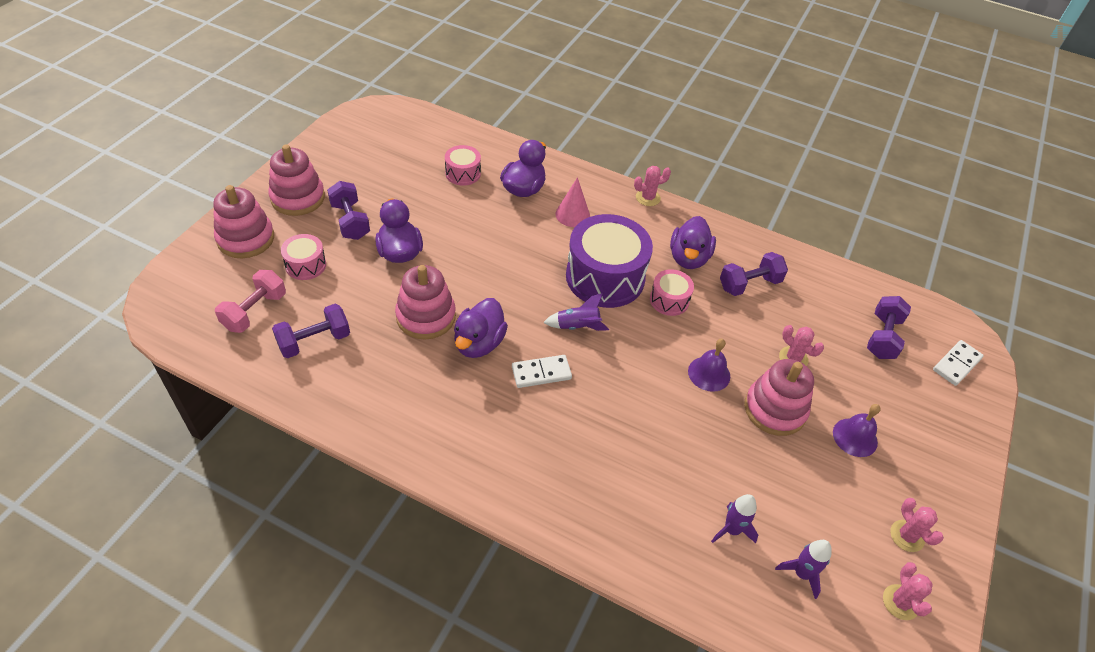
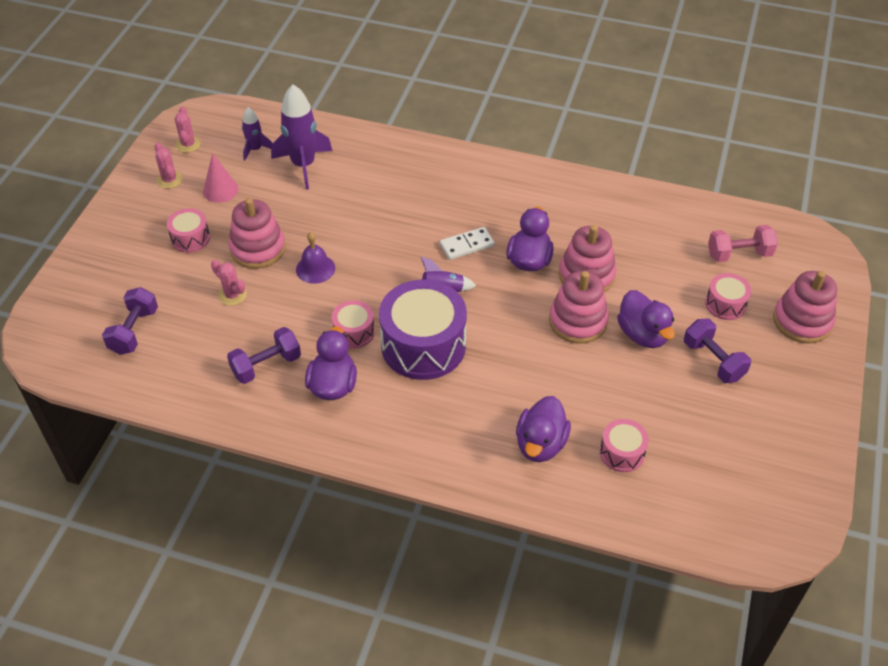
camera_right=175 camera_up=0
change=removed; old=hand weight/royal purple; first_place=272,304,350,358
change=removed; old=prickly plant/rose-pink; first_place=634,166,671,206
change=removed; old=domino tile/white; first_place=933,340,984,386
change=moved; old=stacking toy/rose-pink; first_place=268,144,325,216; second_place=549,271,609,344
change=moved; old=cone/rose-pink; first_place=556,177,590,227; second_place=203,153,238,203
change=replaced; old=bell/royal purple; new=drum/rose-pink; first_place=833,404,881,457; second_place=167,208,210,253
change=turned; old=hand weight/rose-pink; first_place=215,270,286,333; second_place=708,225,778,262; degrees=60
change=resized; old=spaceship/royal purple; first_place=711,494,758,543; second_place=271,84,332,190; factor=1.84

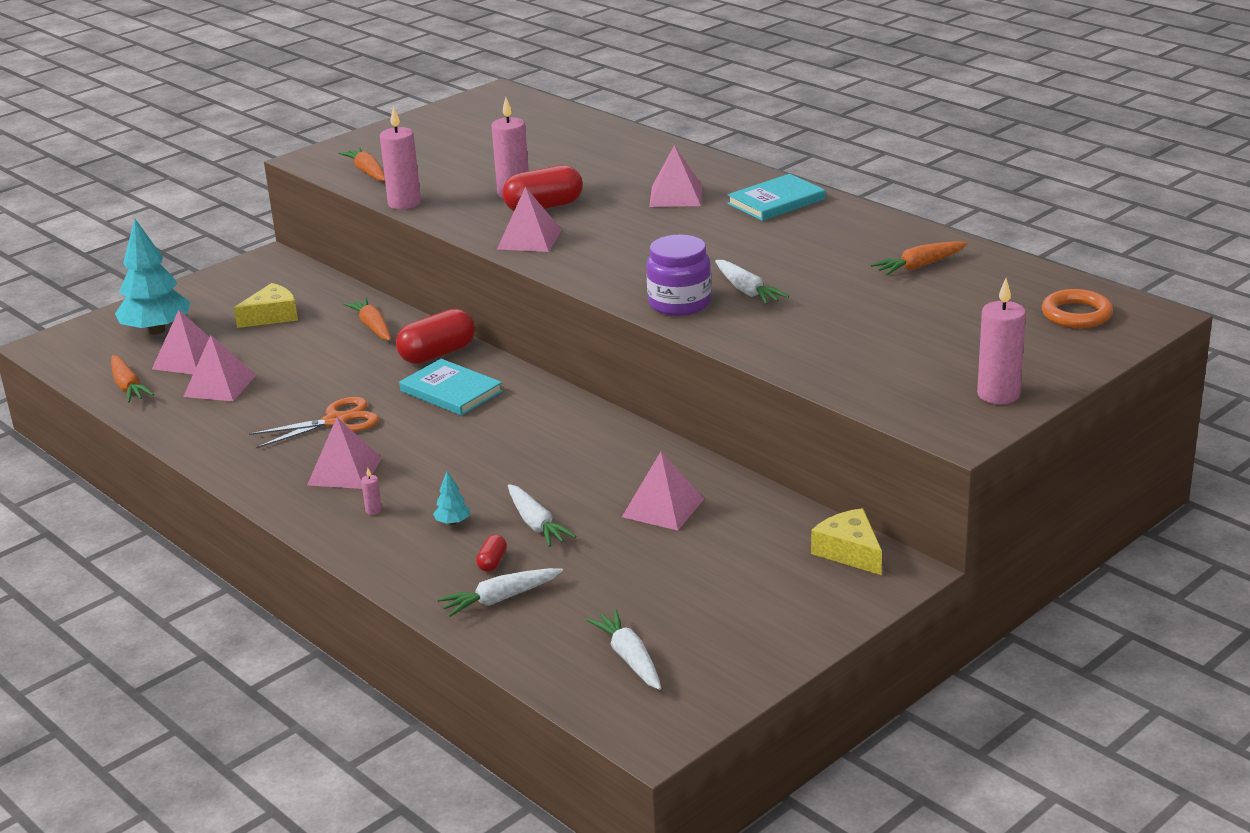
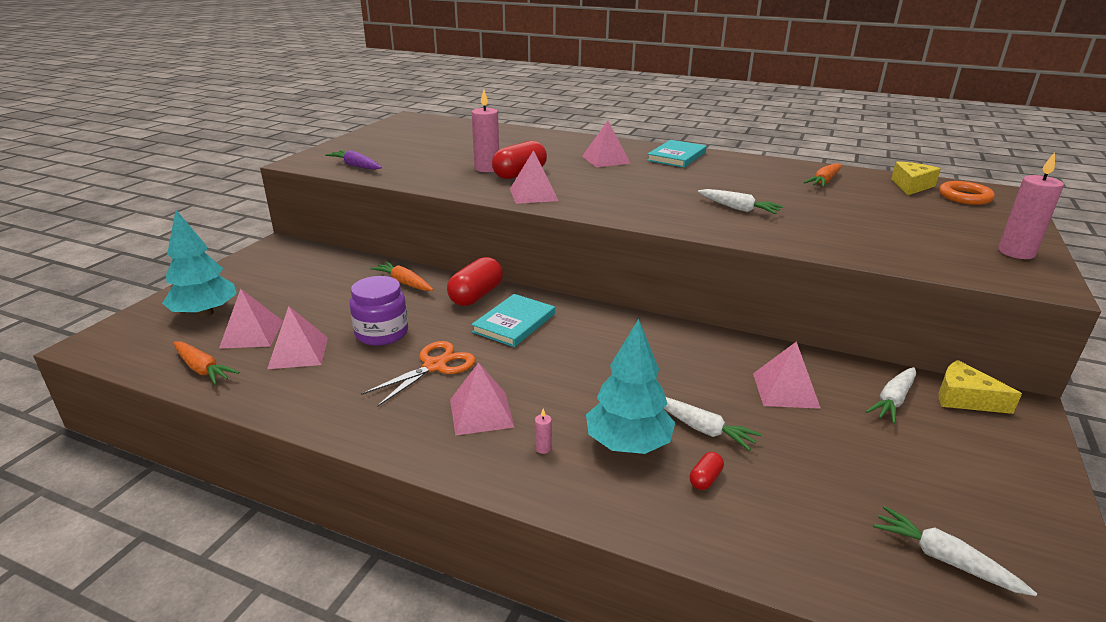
camera_right=-25 camera_up=0
change=removed; old=pillar candle/rose-pink; first_place=380,106,421,210
change=moved; old=cheese wedge/bright yellow; first_place=234,283,298,328; second_place=891,161,941,195
change=moved; old=root vegetable/white; first_place=437,568,563,617; second_place=866,367,916,424
change=moved; old=preserve jar/royal purple; first_place=646,235,712,316; second_place=350,276,408,346
change=recoloured; old=root vegetable/orange; new=root vegetable/royal purple; first_place=338,147,385,181; second_place=325,150,382,170
change=turned; old=hardback/turquoise; first_place=399,359,503,416; second_place=471,294,555,347; degrees=-75
change=turned; old=pill/red; first_place=476,535,507,572; second_place=690,452,724,490; degrees=45
change=resized; old=toy tree/turquoise; first_place=433,471,470,525; second_place=586,319,675,454; factor=2.42

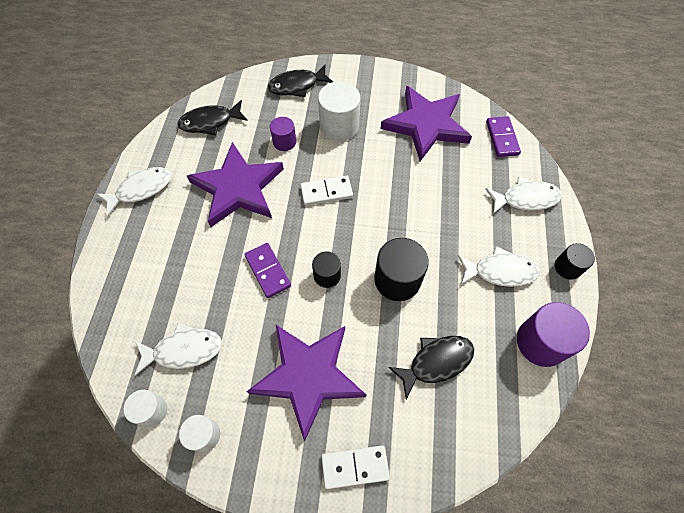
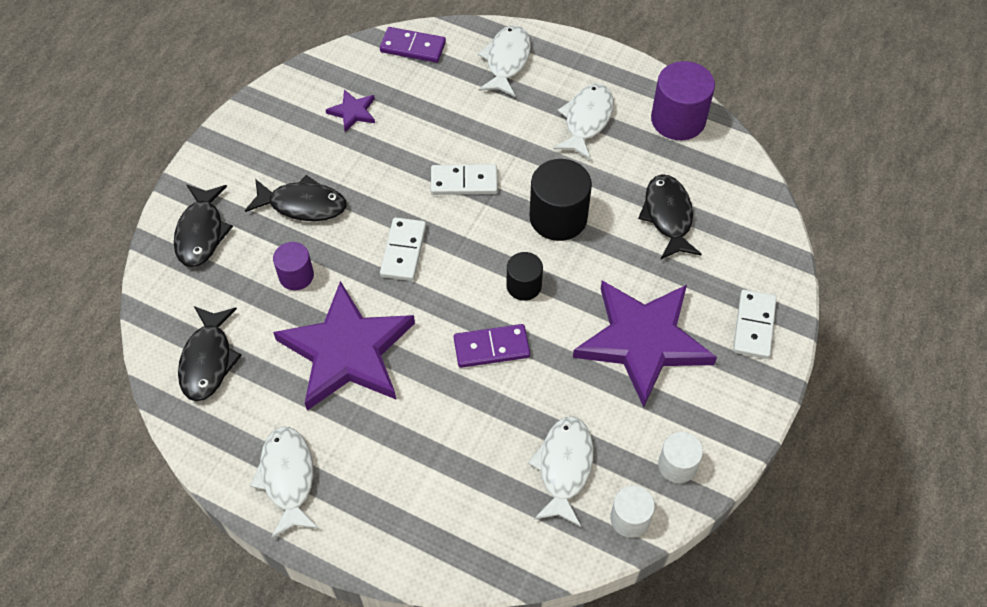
camera_right=-70 camera_up=-5
change=removed; old=cylinder/jet-black; first_place=555,243,595,280
change=added; new=domino tile/white; second_place=431,164,498,195
change=replaced; old=cylinder/white; new=toy fish/jet-black; first_place=318,81,360,141; second_place=245,175,347,221
change=resized; old=star/royal purple; first_place=380,86,472,161; second_place=326,89,375,132; factor=0.42

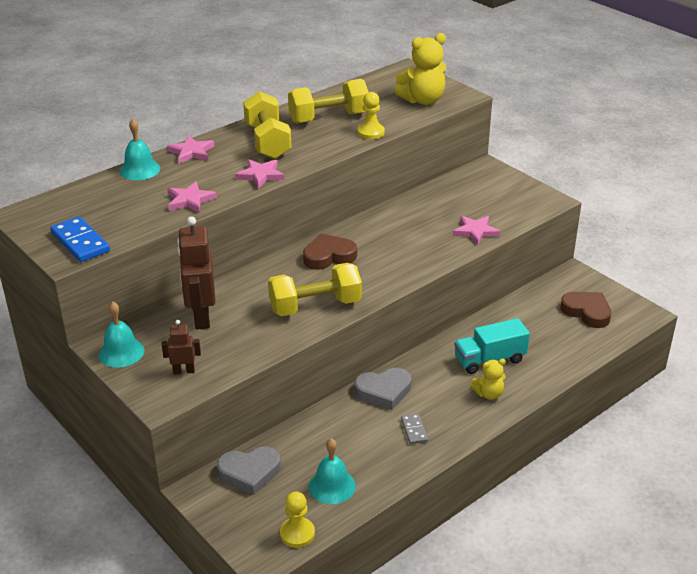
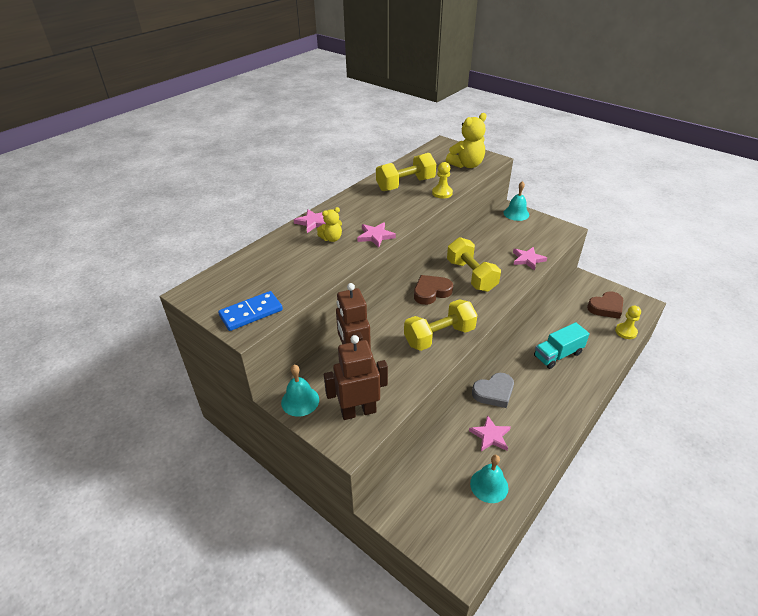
camera_right=-10 camera_up=5
change=removed; old=love heart/ash-grey; first_place=217,447,281,495
change=removed; old=domino tile/ash-grey; first_place=401,413,428,444
change=moved; old=bell/turquoise; first_place=120,119,160,180; second_place=504,181,529,221
change=moved; old=star/rose-pink; first_place=168,181,217,213; second_place=469,415,511,451
change=moved; old=hand weight/bright yellow; first_place=243,91,292,159; second_place=447,237,501,292
change=moved; old=pawn/bright yellow; first_place=280,492,315,548; second_place=615,306,641,339
change=moved; old=stuffed bear/bright yellow; first_place=470,359,506,400; second_place=317,207,342,242
change=turned; old=domino tile/cobalt; first_place=50,216,110,262; second_place=218,291,283,331; degrees=-75
change=turned; old=love heart/brown; first_place=560,292,611,328; second_place=587,291,623,319; degrees=120
change=resized; old=toy robot/brown; first_place=162,320,201,374; second_place=324,335,388,420; factor=1.95

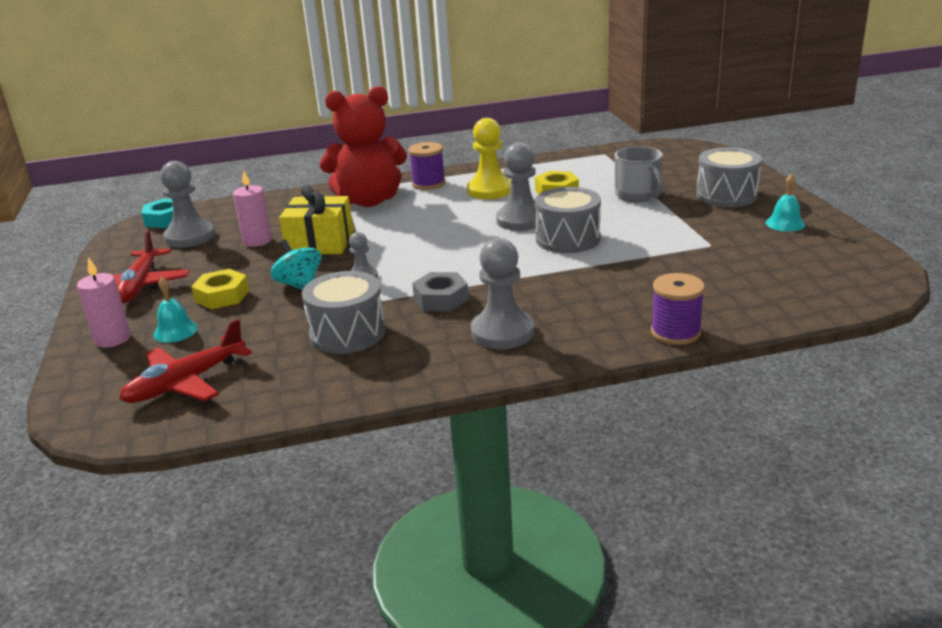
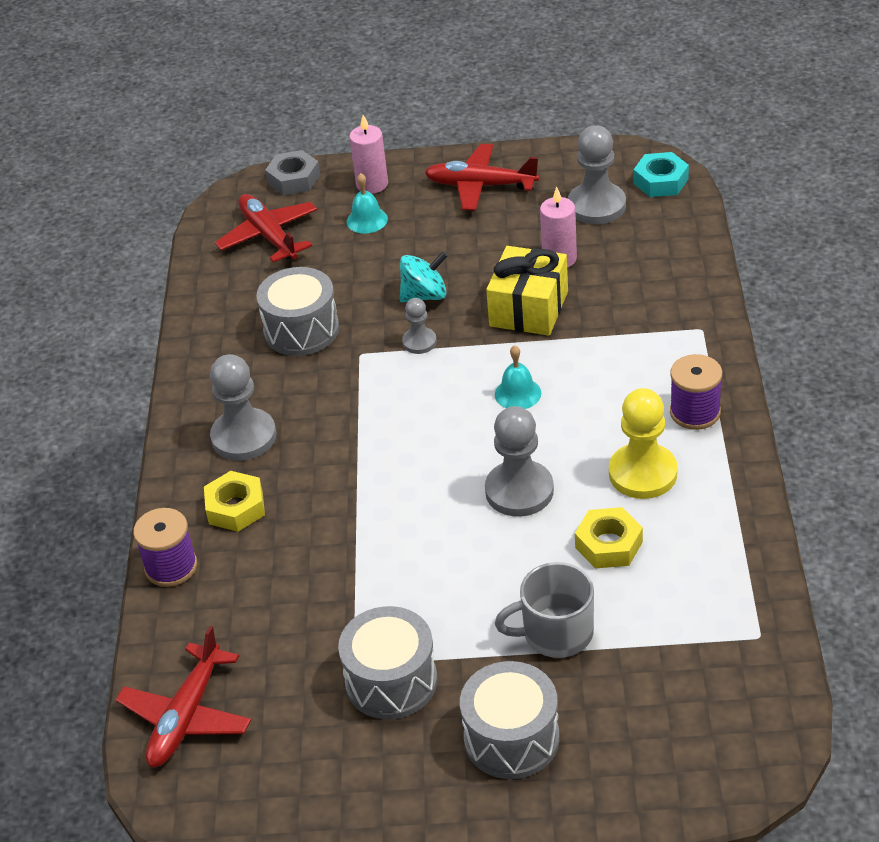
camera_right=105 camera_up=15
change=removed; old=stuffed bear/red; first_place=320,86,407,207
change=added; new=plane/red; second_place=116,626,251,767
change=moved; old=hexagon nut/bright yellow; first_place=191,269,249,309; second_place=204,471,265,532
change=moved; old=hexagon nut/ash-grey; first_place=412,272,469,311; second_place=265,150,320,195
change=moved; old=drum/ash-grey; first_place=535,187,601,253; second_place=338,606,437,719
change=moved; old=bell/turquoise; first_place=766,174,805,232; second_place=495,345,541,409

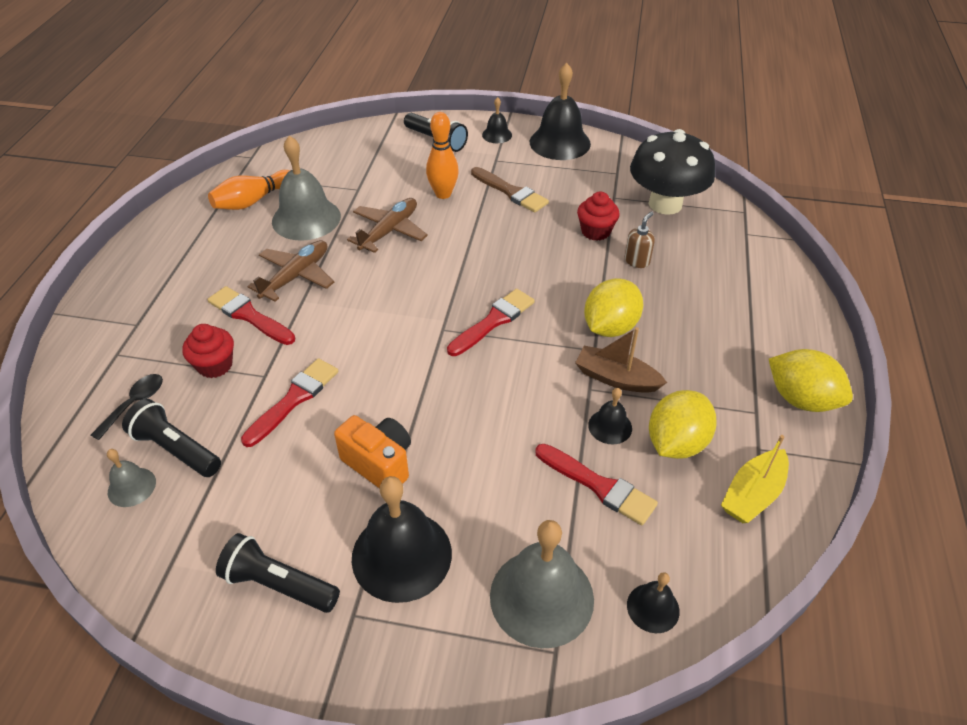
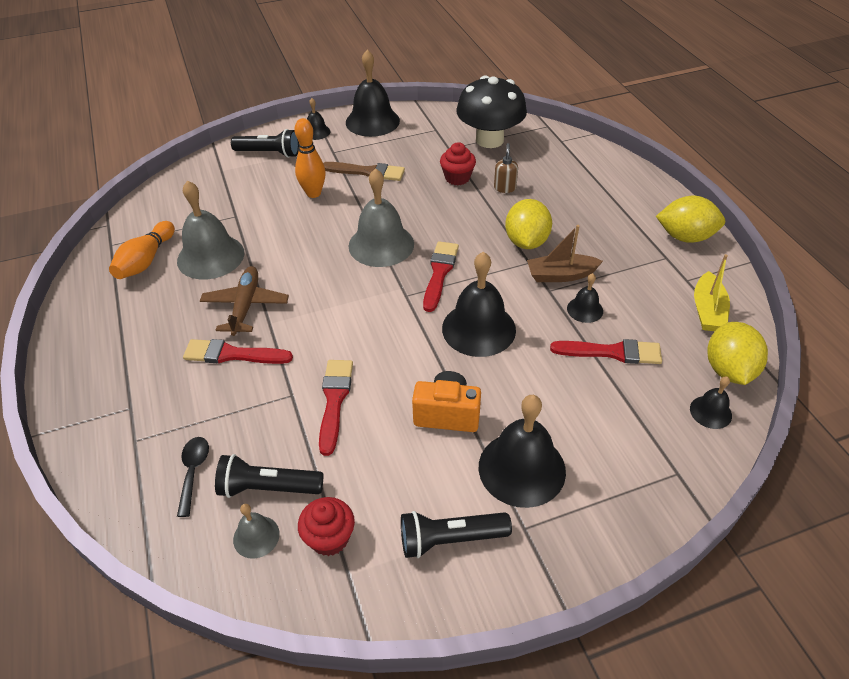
camera_right=-30 camera_up=0
change=removed; old=plane/brown; first_place=347,198,428,253
change=added; new=bell/jet-black; second_place=442,252,516,357
change=moved; old=muffin/red; first_place=182,324,234,378; second_place=298,497,355,556
change=moved; old=bell/ash-grey; first_place=490,520,594,649; second_place=348,168,414,267
change=moved; old=citrus fruit/bright yellow; first_place=649,390,717,459; second_place=707,322,768,385

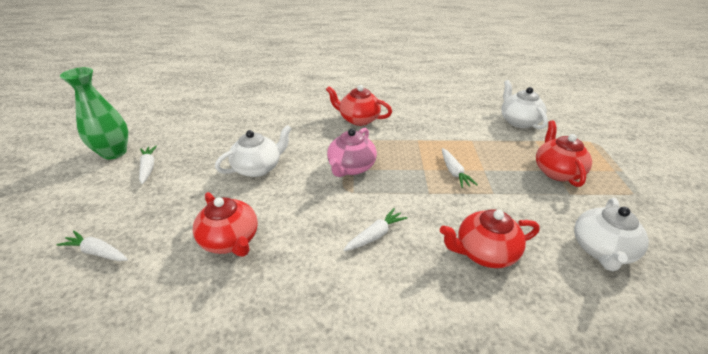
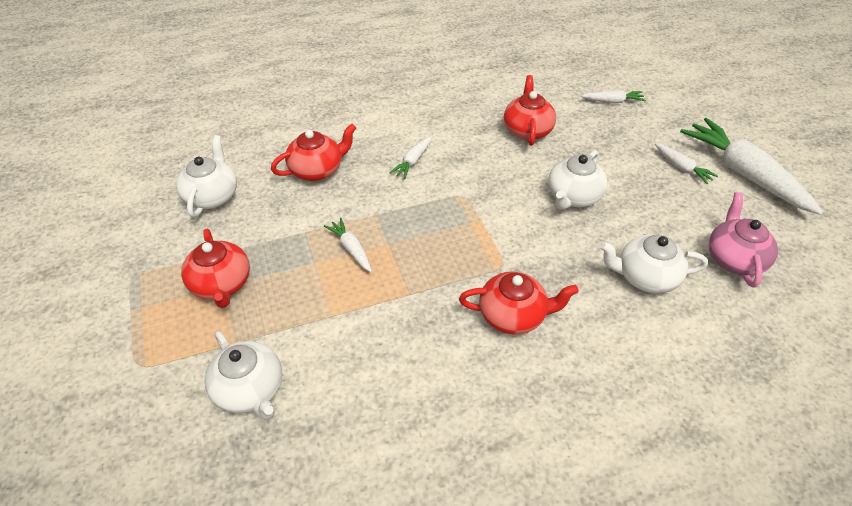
camera_right=160 camera_up=10
change=added; new=tea pot/white; second_place=600,235,708,293
change=moved; old=tea pot/rose-pink; first_place=327,128,377,177; second_place=708,192,778,287
change=replaced; old=vase/emerald; new=root vegetable/white; first_place=60,67,128,160; second_place=680,118,823,215
change=turned; old=tea pot/red; first_place=193,192,258,257; second_place=504,75,556,146; degrees=60

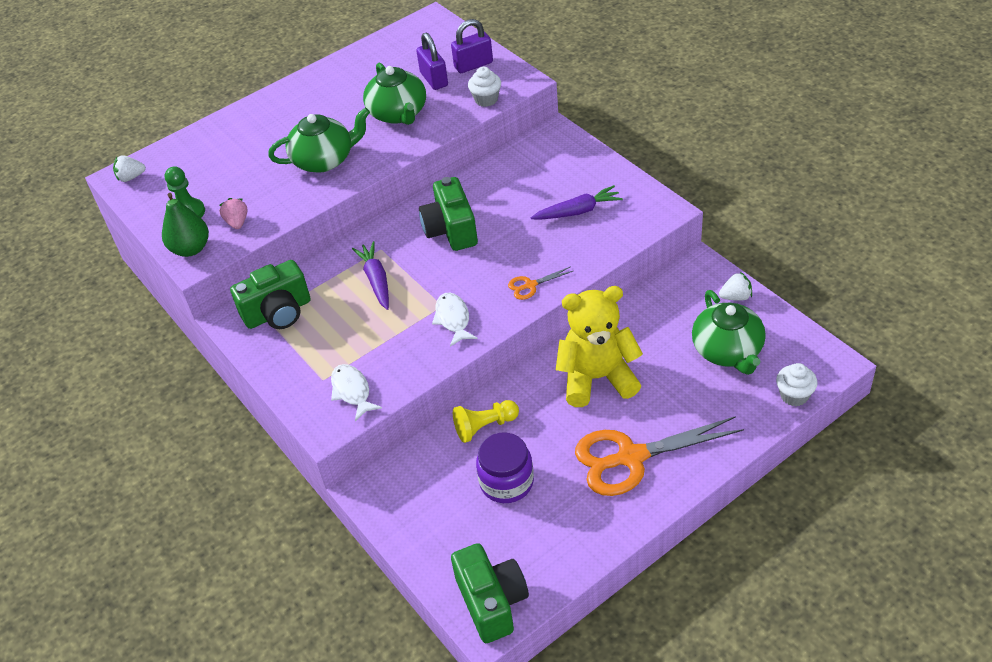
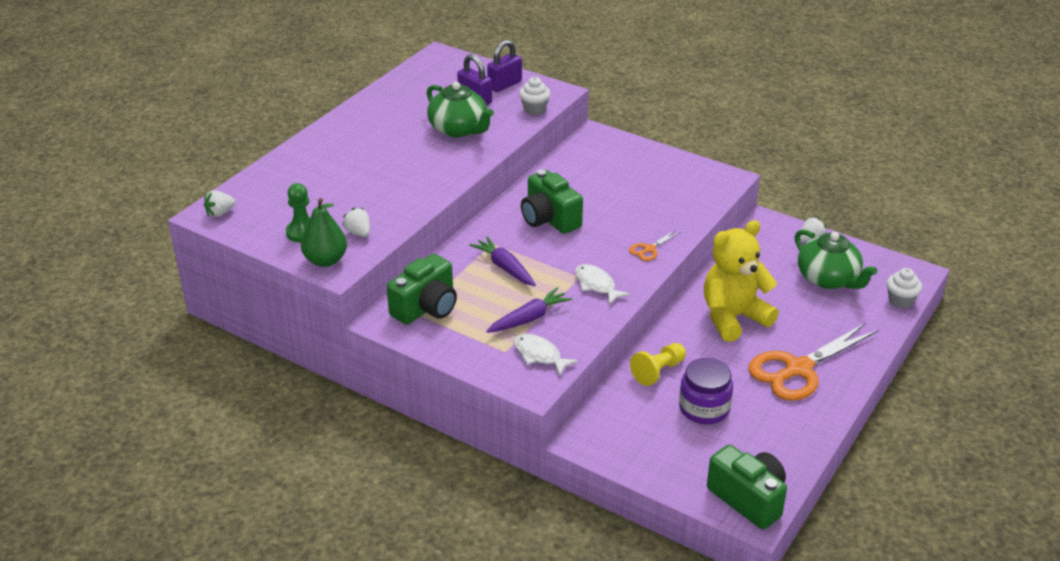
camera_right=-25 camera_up=-10
change=removed; old=tea pot/emerald; first_place=268,107,370,173
change=moved; old=root vegetable/royal purple; first_place=531,185,623,219; second_place=486,287,572,333
change=recoloured; old=berry/rose-pink; new=berry/white; first_place=219,198,247,229; second_place=342,208,370,237

